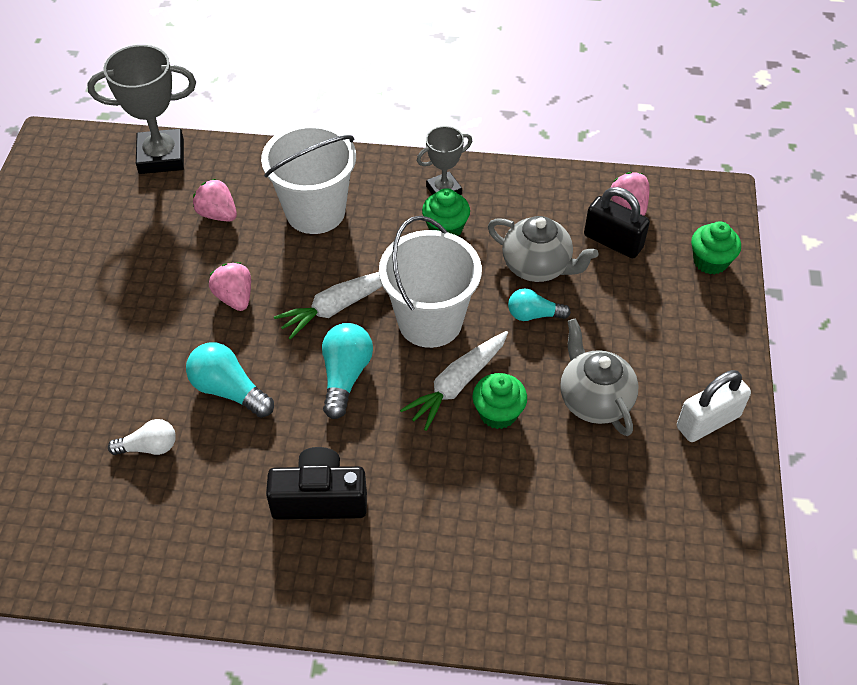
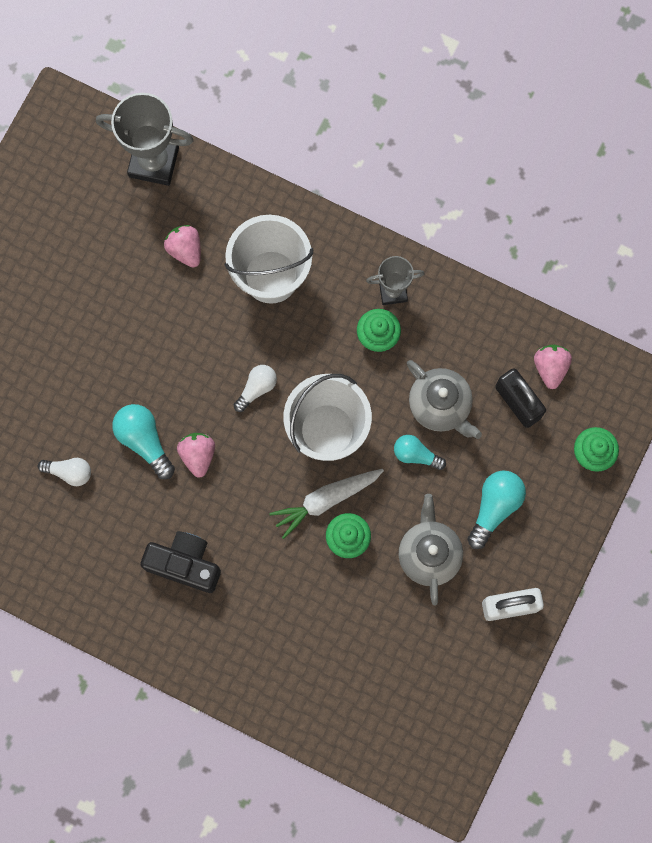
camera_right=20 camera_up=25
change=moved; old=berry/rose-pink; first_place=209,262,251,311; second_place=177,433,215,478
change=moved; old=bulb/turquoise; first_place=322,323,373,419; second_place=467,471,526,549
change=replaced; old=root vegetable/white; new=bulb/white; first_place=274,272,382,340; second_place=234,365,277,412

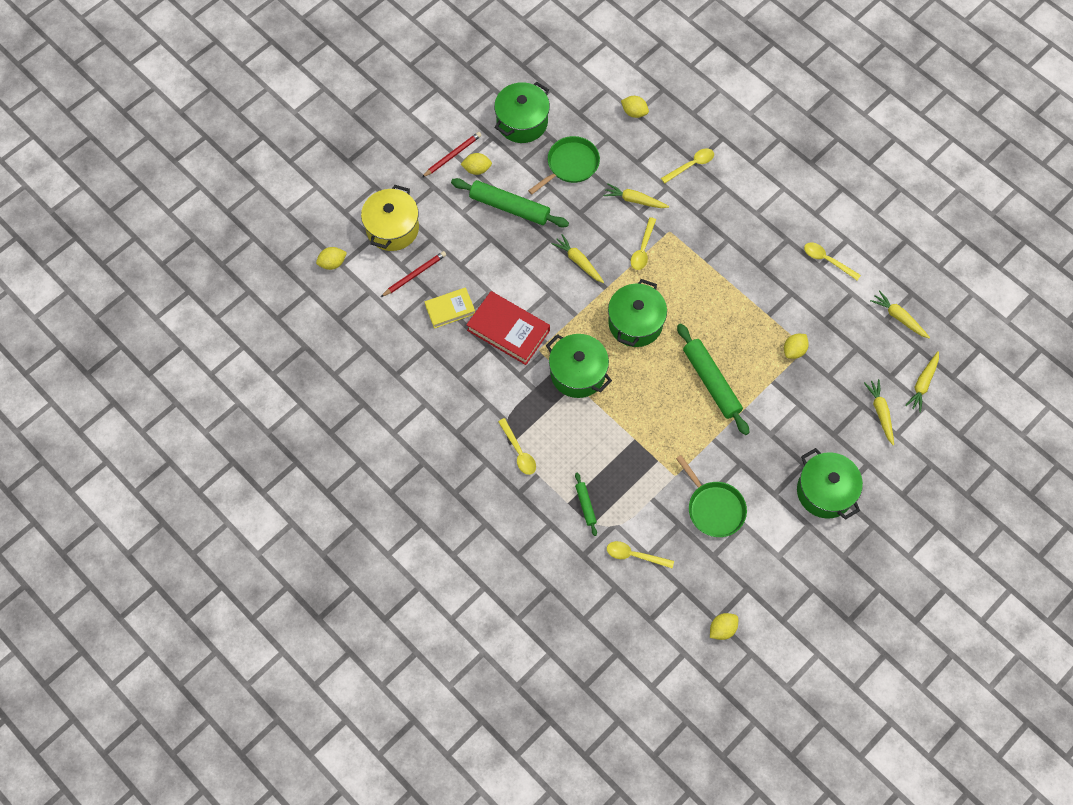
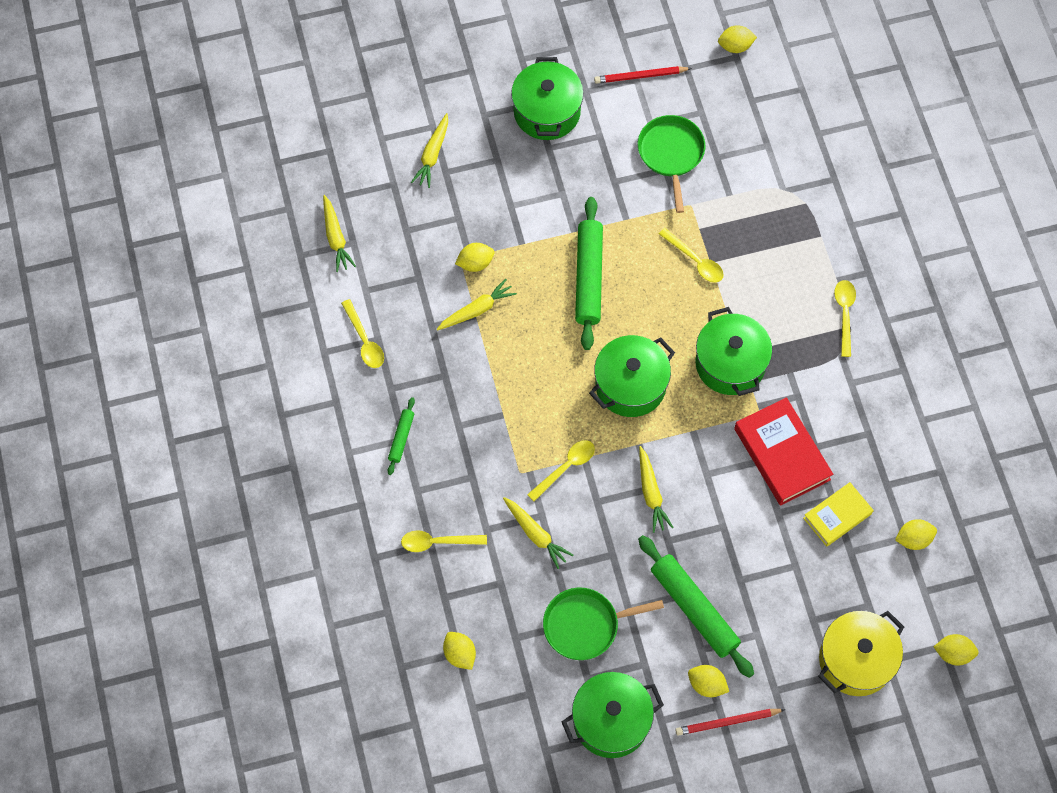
camera_right=-150 camera_up=0
change=added; new=citrus fruit/bright yellow; second_place=895,519,937,550
change=moved; old=wooden pencil/red; first_place=381,251,446,297; second_place=594,66,692,84
change=moved; old=dough roller/emerald; first_place=575,472,597,536; second_place=388,397,415,475
change=moved; old=spoon/bright yellow; first_place=607,541,674,568; second_place=659,228,724,282
change=moved; old=root vegetable/bright yellow; first_place=905,351,939,412; second_place=437,279,517,331
change=turned; old=hardback/bright yellow; first_place=425,287,475,329; second_place=803,482,874,547; degrees=-45

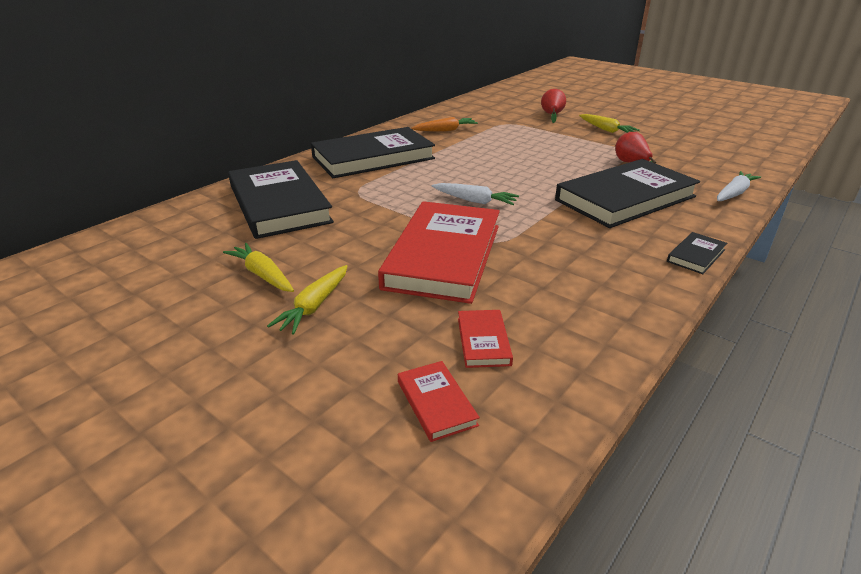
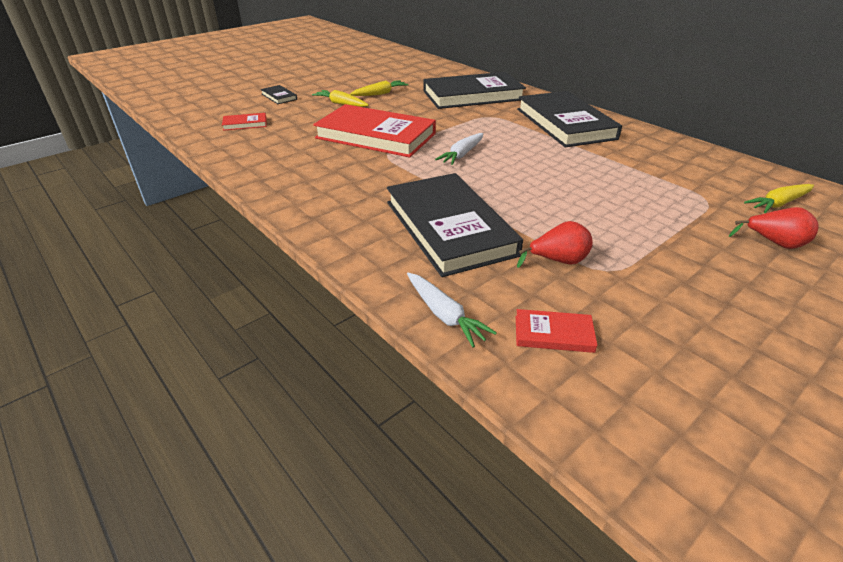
camera_right=100 camera_up=5
change=removed; old=root vegetable/orange; first_place=411,117,478,132
change=moved; old=hardback/red; first_place=458,310,513,368; second_place=516,309,597,353
change=moved; old=root vegetable/bright yellow; first_place=579,114,640,133; second_place=744,184,814,213
change=moved; old=hardback/jet-black; first_place=667,232,727,274; second_place=260,85,297,104

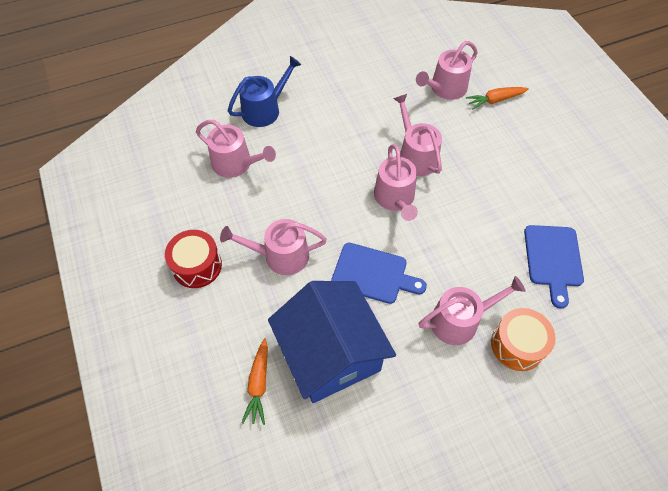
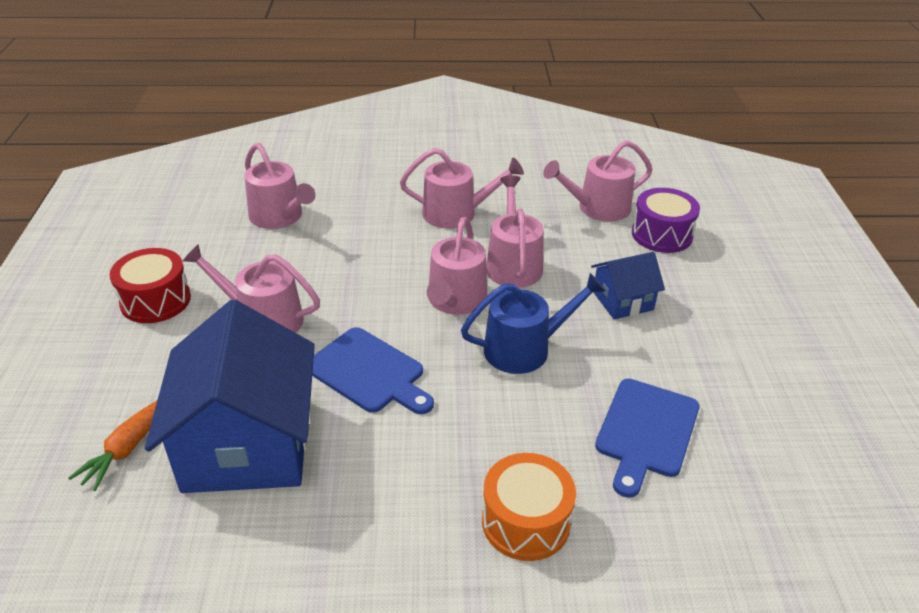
camera_right=20 camera_up=-20
change=added; new=cottage/cobalt; second_place=591,252,665,319
change=moved; old=watering pot/cobalt; first_place=228,56,302,127; second_place=461,273,606,374
change=moved; old=watering pot/rose-pink; first_place=419,276,525,345; second_place=400,148,524,228
change=replaced; old=root vegetable/orange; new=drum/royal purple; first_place=466,87,529,110; second_place=632,188,700,253

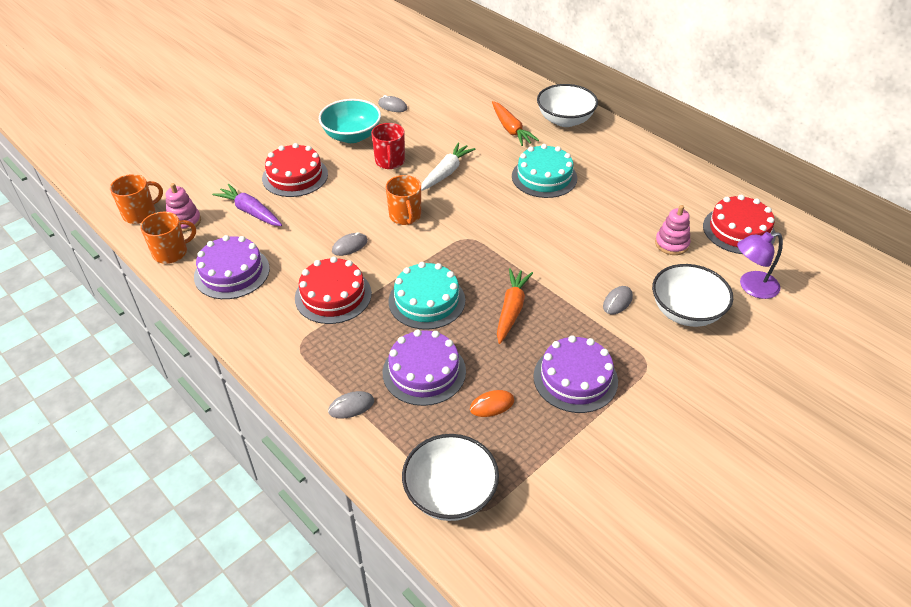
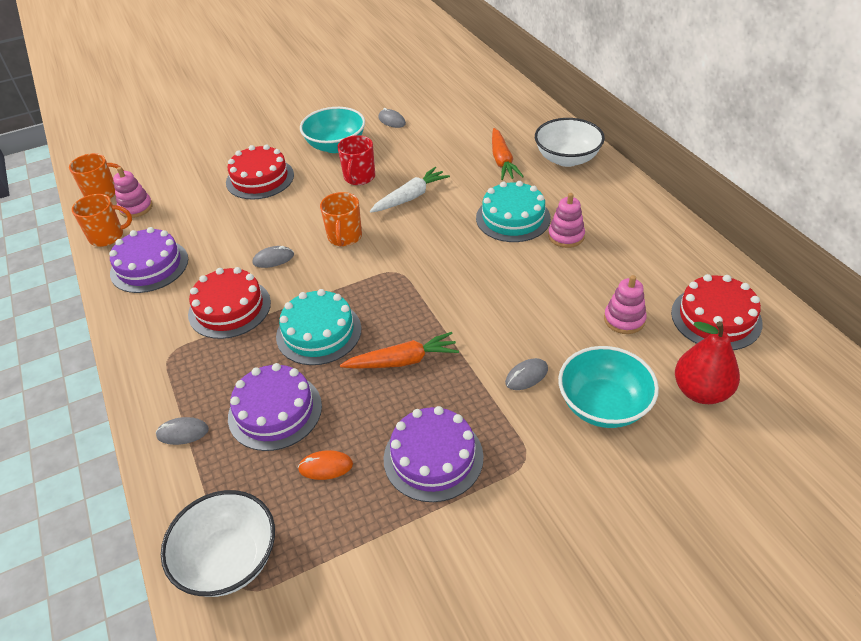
camera_right=20 camera_up=0
change=removed; old=root vegetable/royal purple; first_place=212,184,282,226
change=added; new=stacking toy/rose-pink; second_place=548,193,585,248
change=replaced; old=reading lamp/royal purple; new=pear fruit/red; first_place=737,232,783,299; second_place=675,321,740,404
change=recoloured; old=serving bowl/white; new=serving bowl/turquoise; first_place=652,264,733,327; second_place=558,346,659,428
change=turned; old=root vegetable/orange; first_place=497,268,533,344; second_place=340,332,459,368; degrees=45

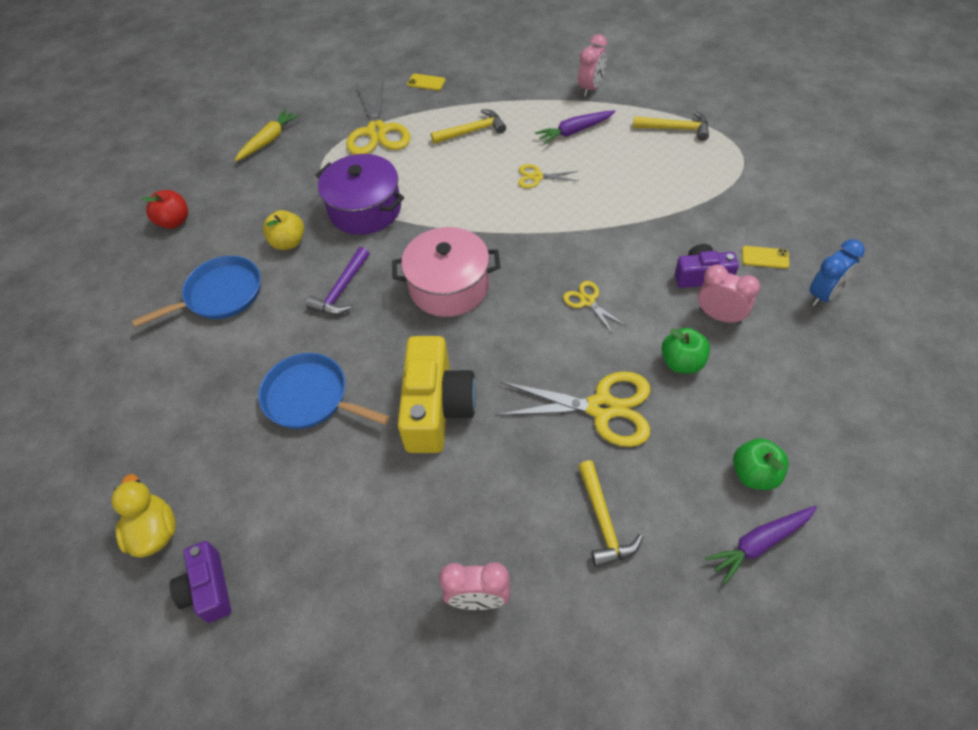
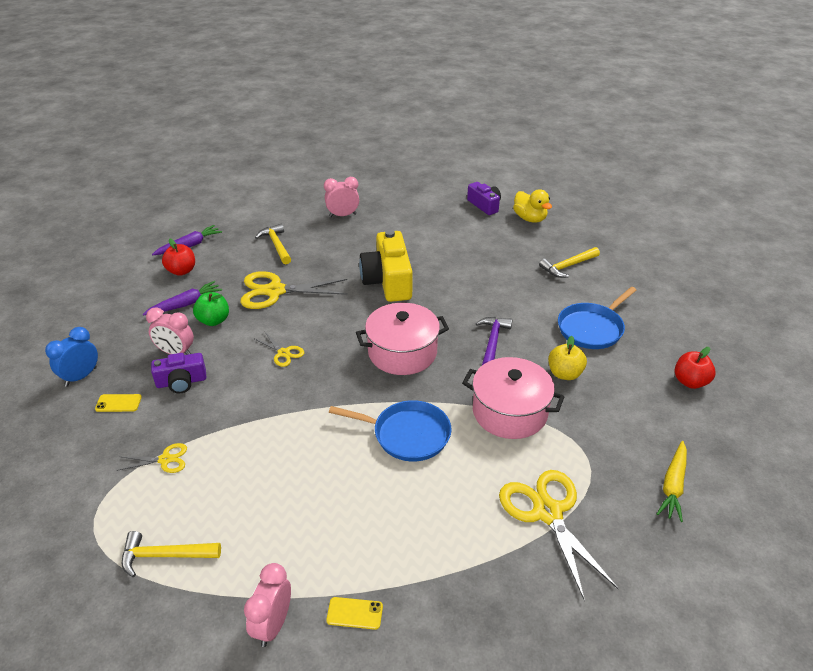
camera_right=165 camera_up=-15
change=moved; old=pan/cobalt; first_place=258,353,390,429; second_place=329,400,452,462
change=moved; old=mobile phone/bright yellow; first_place=407,74,446,91; second_place=326,597,383,630
change=moved; old=carpenter's hammer/bright yellow; first_place=431,109,506,144; second_place=539,247,600,278
change=moved; old=scissors/bright yellow; first_place=518,164,579,188; second_place=117,443,187,473
change=moved; old=root vegetable/royal purple; first_place=535,110,616,145; second_place=143,281,222,316
change=recoloured; old=stockpot/royal purple; new=stockpot/rose-pink; first_place=316,154,404,235; second_place=462,357,564,439
change=recoloured; old=apple/emerald; new=apple/red; first_place=733,438,789,490; second_place=162,239,195,276

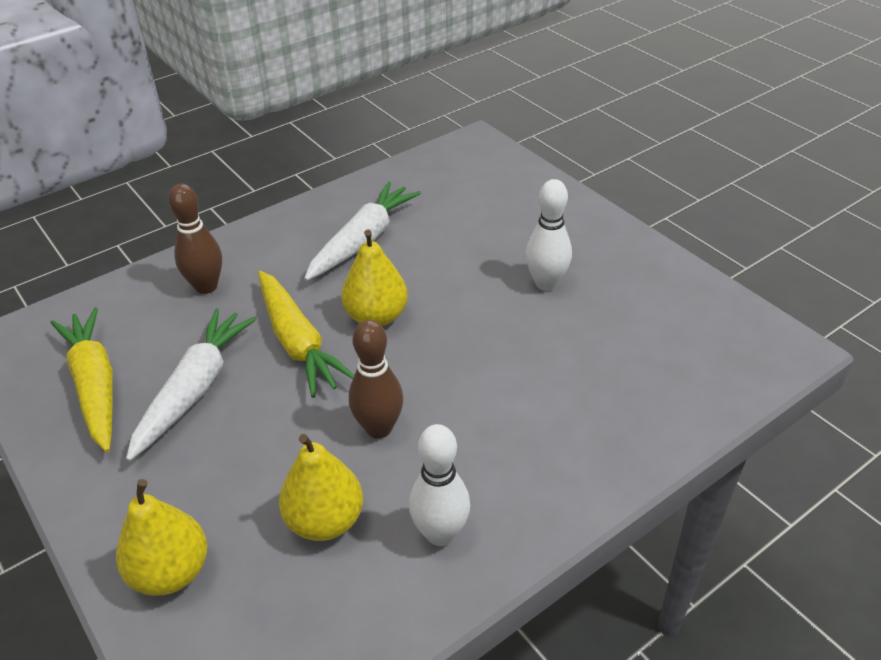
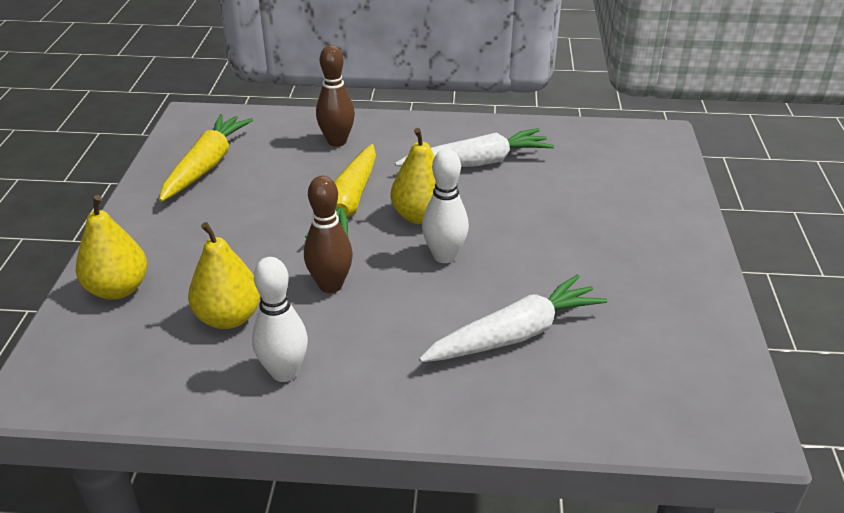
camera_right=40 camera_up=-5
change=moved; old=root vegetable/white; first_place=126,309,257,461; second_place=419,274,607,362
change=moved; old=bowling pin/white; first_place=526,179,572,291; second_place=422,149,469,263

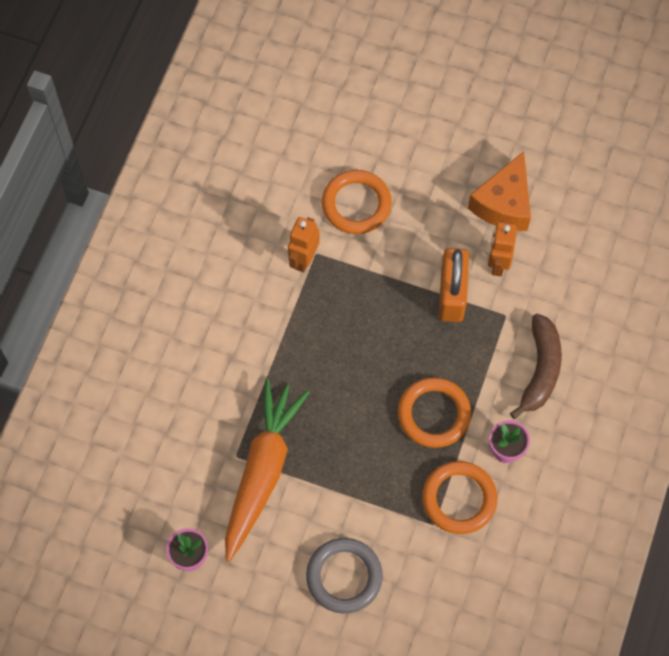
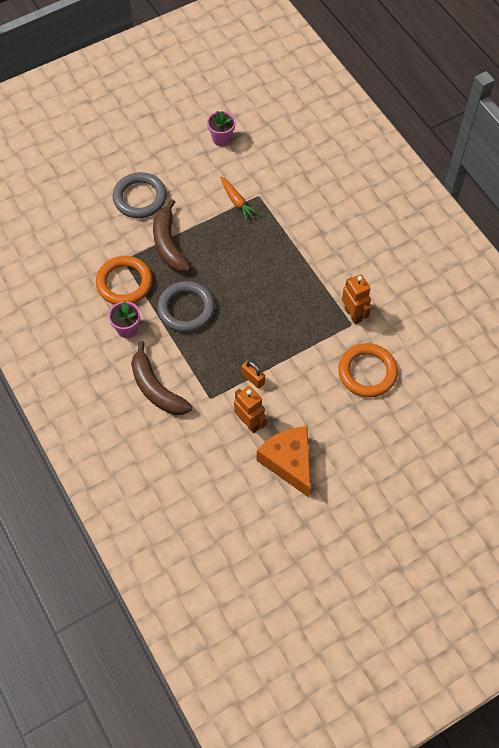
camera_right=130 camera_up=-5
change=added; new=toy banana/brown; second_place=153,199,191,272
change=recoloured; old=hoop/orange; new=hoop/ash-grey; first_place=398,377,471,448; second_place=157,281,215,332
change=resized; old=root vegetable/orange; first_place=225,379,310,562; second_place=220,177,258,221; factor=0.43
change=resized; old=lock/orange; first_place=439,248,469,322; second_place=242,360,265,389; factor=0.49

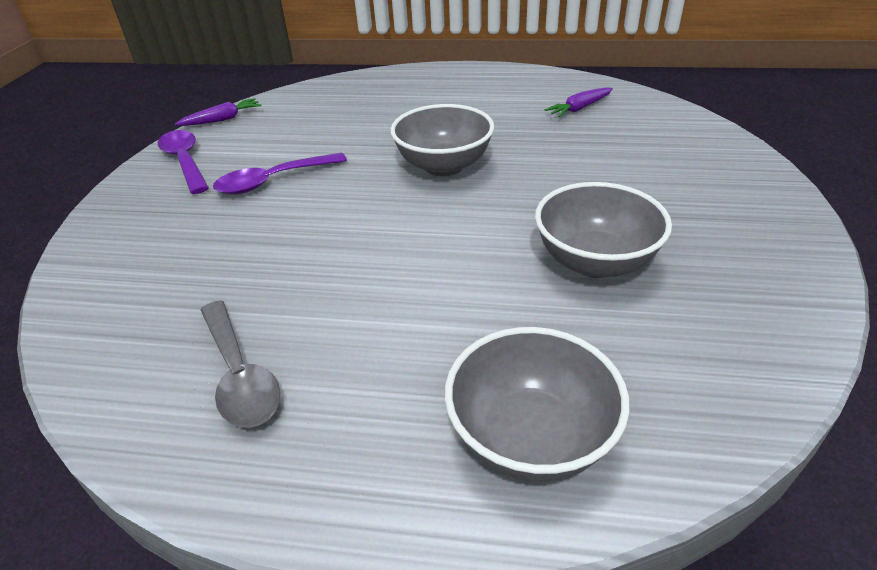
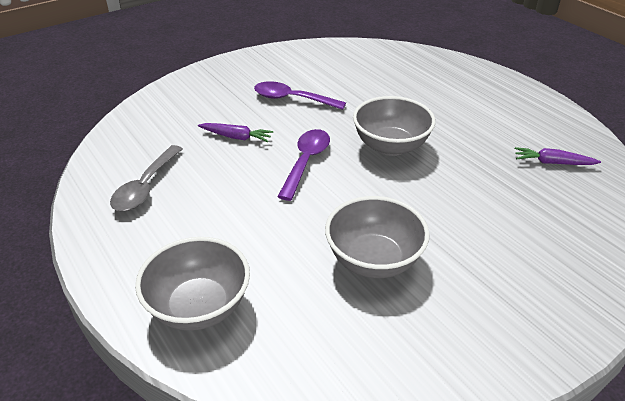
camera_right=45 camera_up=0
change=moved; old=spoon/royal purple; first_place=158,130,209,194; second_place=277,129,330,201
change=moved; old=root vegetable/royal purple; first_place=175,98,261,126; second_place=198,123,273,142

